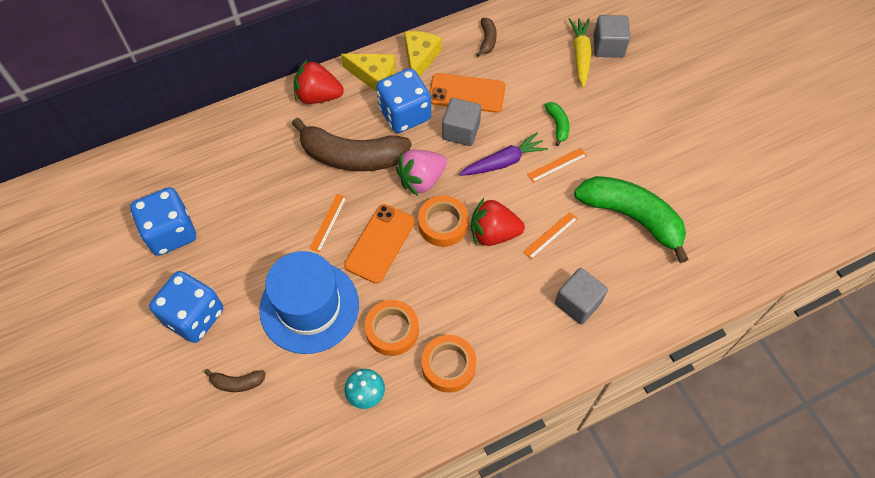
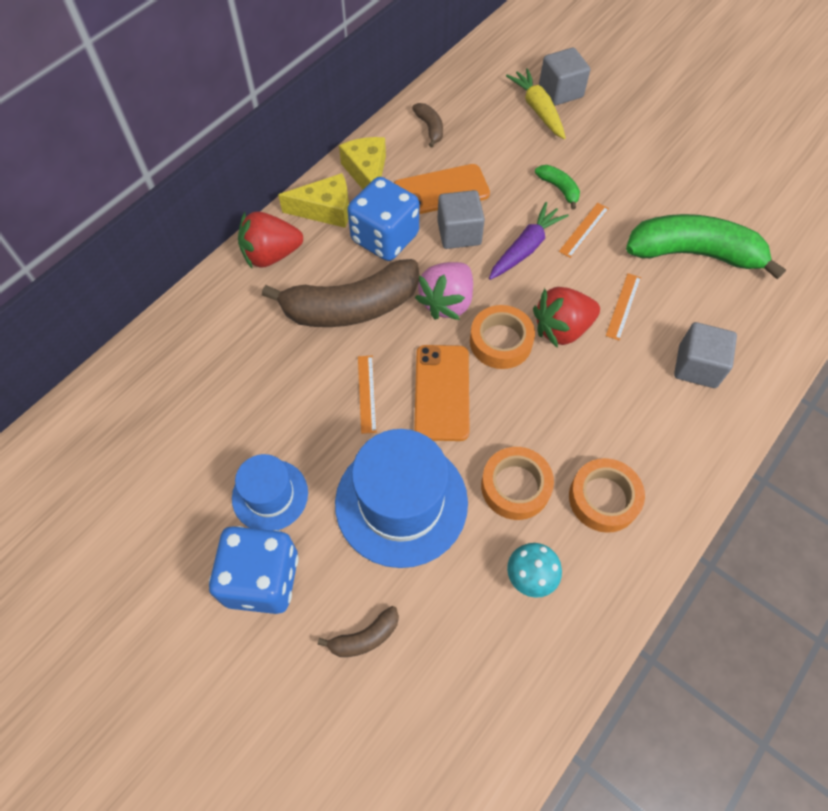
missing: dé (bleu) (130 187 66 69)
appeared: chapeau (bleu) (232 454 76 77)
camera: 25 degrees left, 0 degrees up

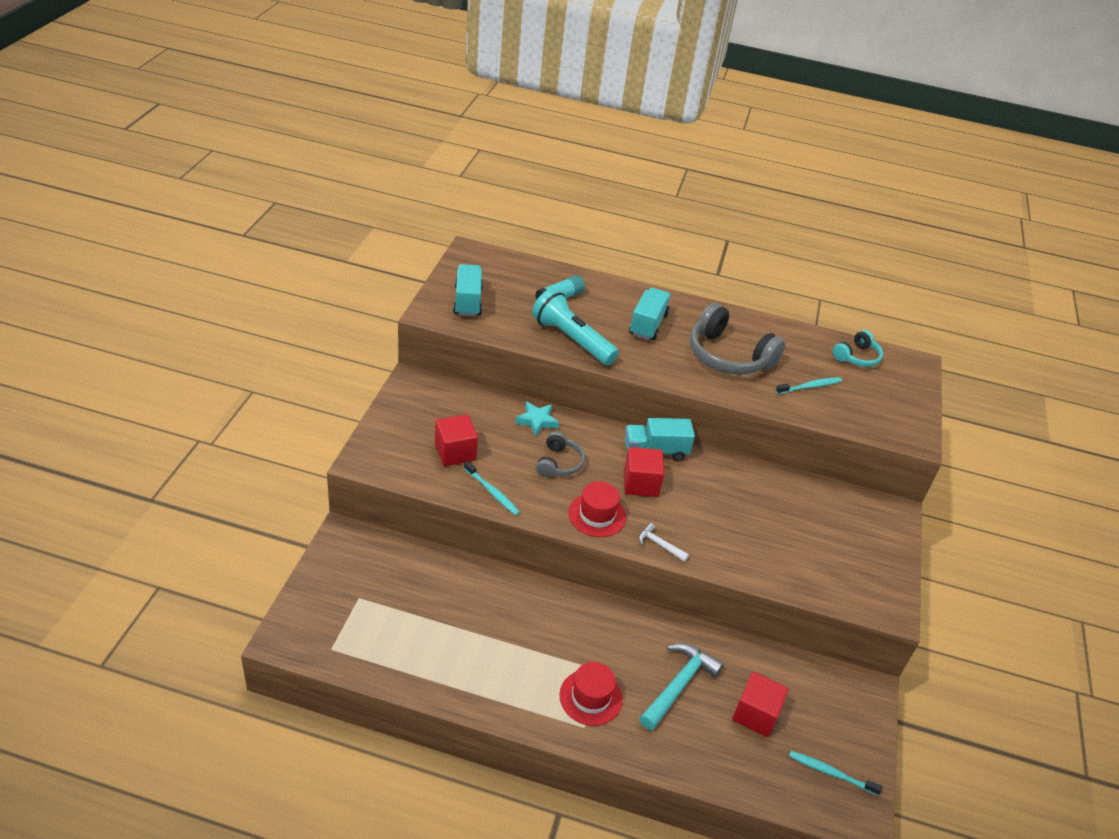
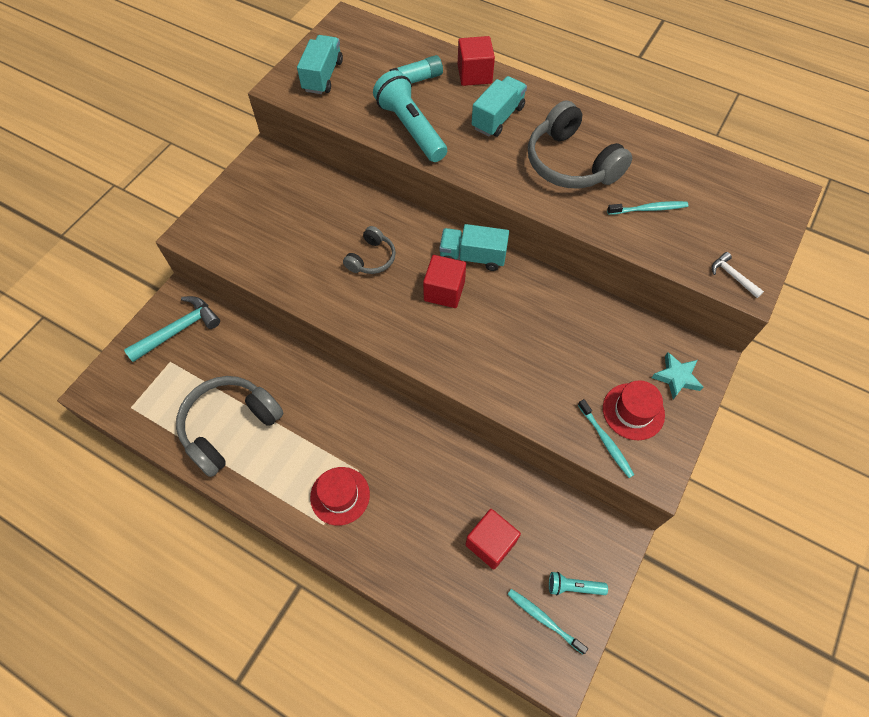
missing: casque audio (turquoise) (833 330 50 37)
appeared: casque audio (gris) (176 376 108 101); lampe de poche (turquoise) (549 572 59 24)
relocated: étoile (turquoise) (515 401 44 36) to (652 352 51 47); cube (rouge) (435 414 43 52) to (458 36 37 50); brosse à dents (turquoise) (464 461 56 54) to (578 399 56 79); chapeau (rouge) (568 481 58 56) to (603 380 62 60); marteau (blanc) (639 523 50 39) to (712 252 52 46); marteau (turquoise) (639 643 85 87) to (124 296 96 66)
camera: 20 degrees right, 20 degrees up

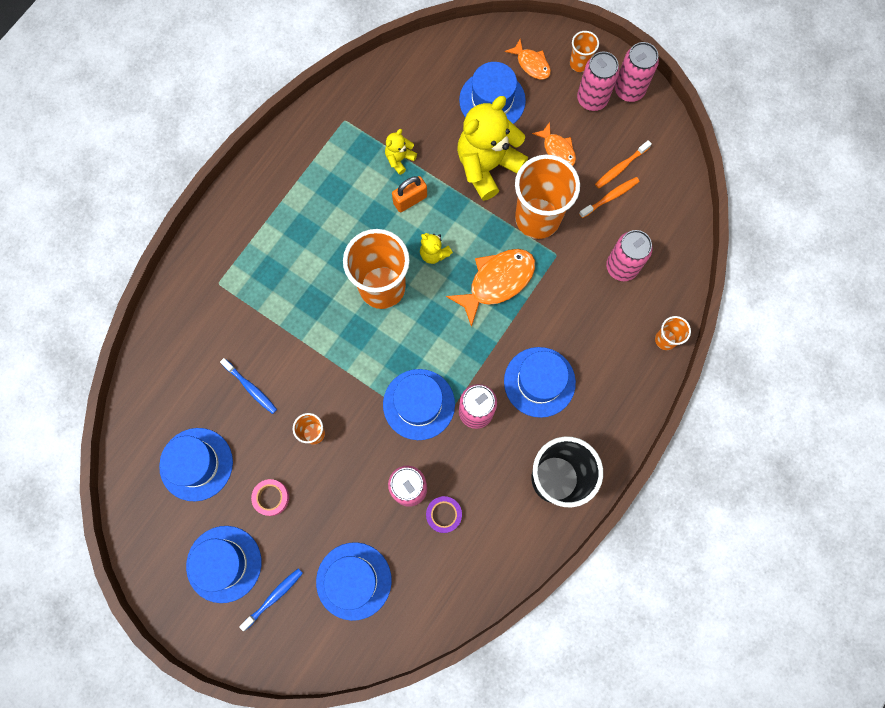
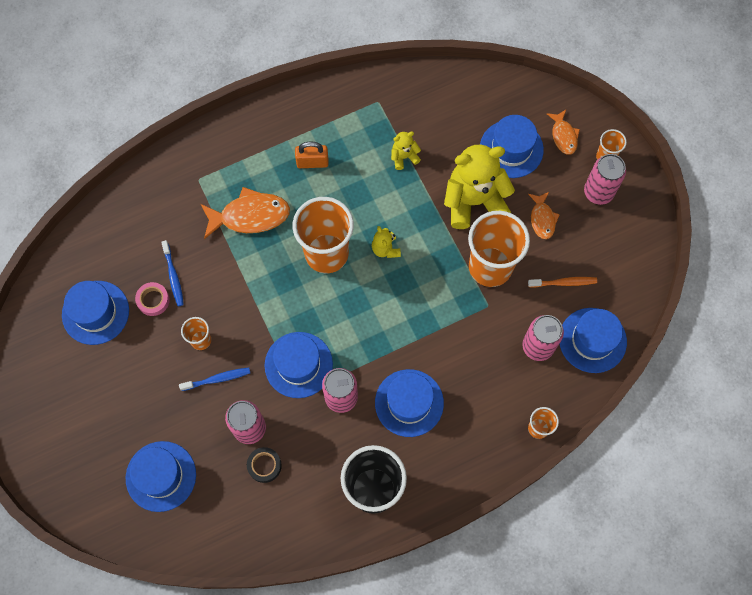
missing: canette (rose) (615 42 44 60); brosse à dents (orange) (595 140 57 49)
relocated: cadenas (orange) (392 176 35 36) to (295 141 34 27); poisson (orange) (446 249 89 78) to (201 187 89 52); ruban adhésif (rose) (251 479 38 37) to (135 282 35 34); chapeau (bleu) (186 526 76 77) to (560 308 67 65); brosse à dents (bleu) (239 568 64 63) to (179 367 71 24)
colour: ruban adhésif (violet) (426 496 36 37) to ruban adhésif (noir) (247 447 35 36)
camera: 30 degrees right, 5 degrees down

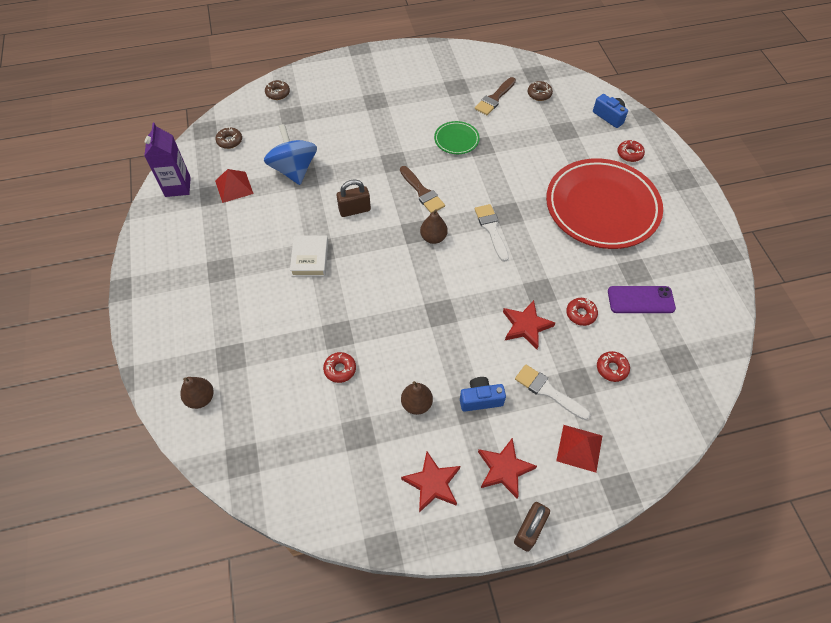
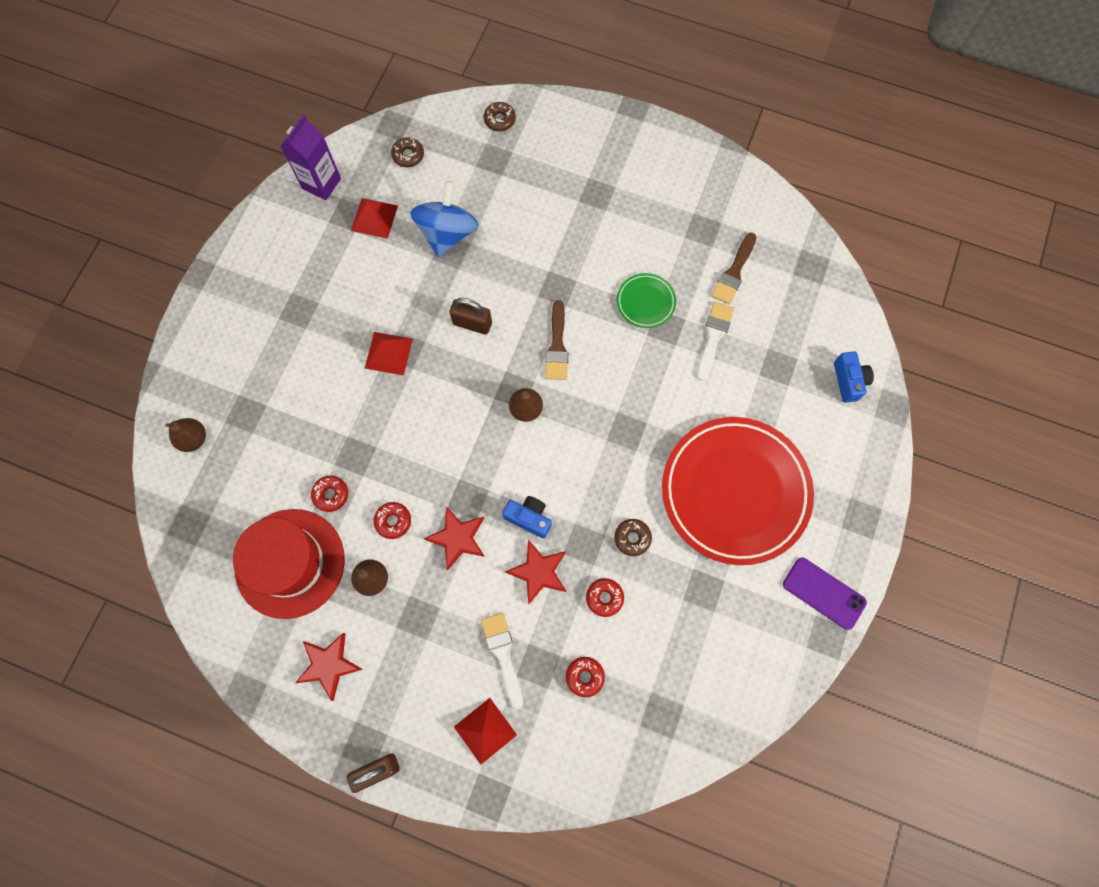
appeared: chapeau (rouge) (233 509 112 110)
relocated: beignet (marron) (528 81 25 20) to (614 519 38 37); beignet (rouge) (617 140 28 22) to (374 502 37 37); pinceau (blanc) (475 204 34 58) to (697 302 37 79); téléphone (violet) (608 286 68 27) to (783 557 84 73); appareil photo (bleu) (460 377 46 35) to (502 496 49 42); étoile (rouge) (478 438 59 61) to (424 506 61 64)
exchanged: livre (blanc) (290 236 38 40) to pyramide (rouge) (365 332 48 43)
spun: pinceau (marron) (475 77 41 38) = (711 233 46 71) 45 degrees counterclockwise
camera: 35 degrees right, 15 degrees up

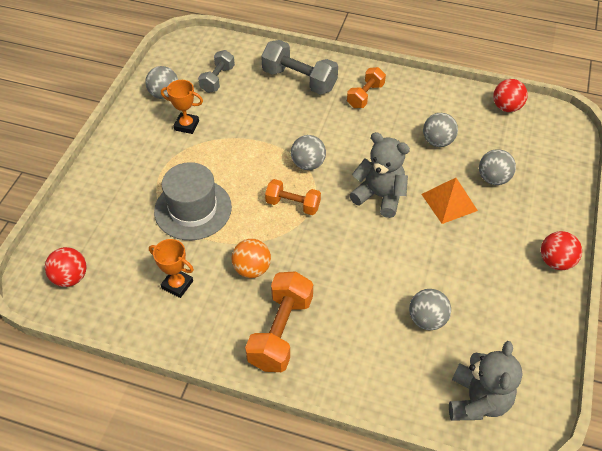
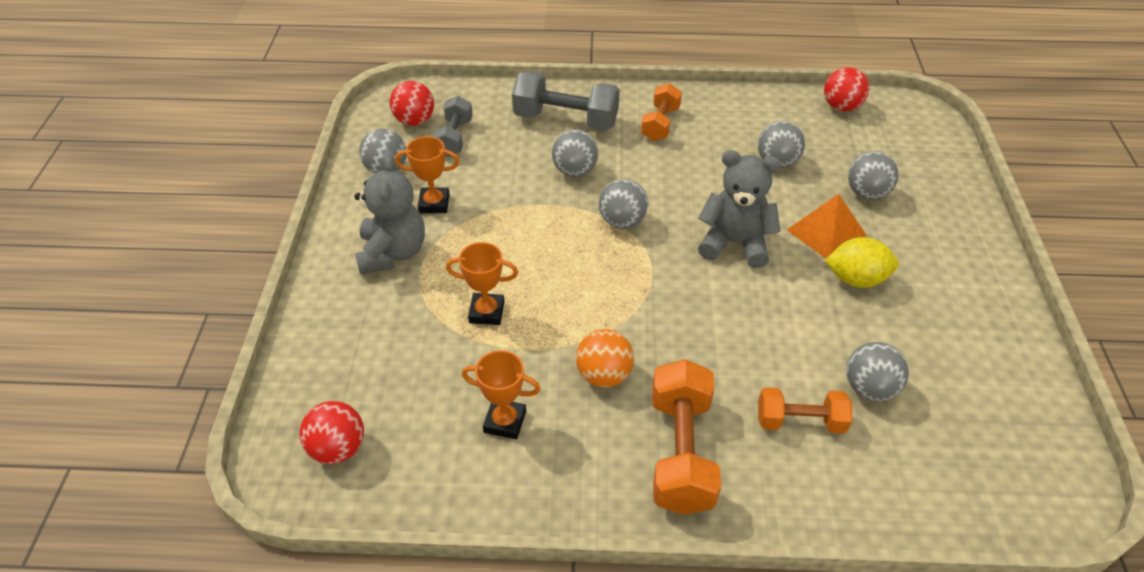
appeared: balle (gris) (552 130 46 47); citron (jaune) (824 237 75 51)
relocated: haltère (orange) (265 179 56 36) to (758 387 94 47); balle (rouge) (541 231 41 39) to (390 81 44 45); ours en peluche (gris) (449 341 74 80) to (354 155 71 120)
exchanged: chapeau (gris) (154 162 78 78) to trophée (orange) (446 242 72 83)
camera: 15 degrees left, 5 degrees down

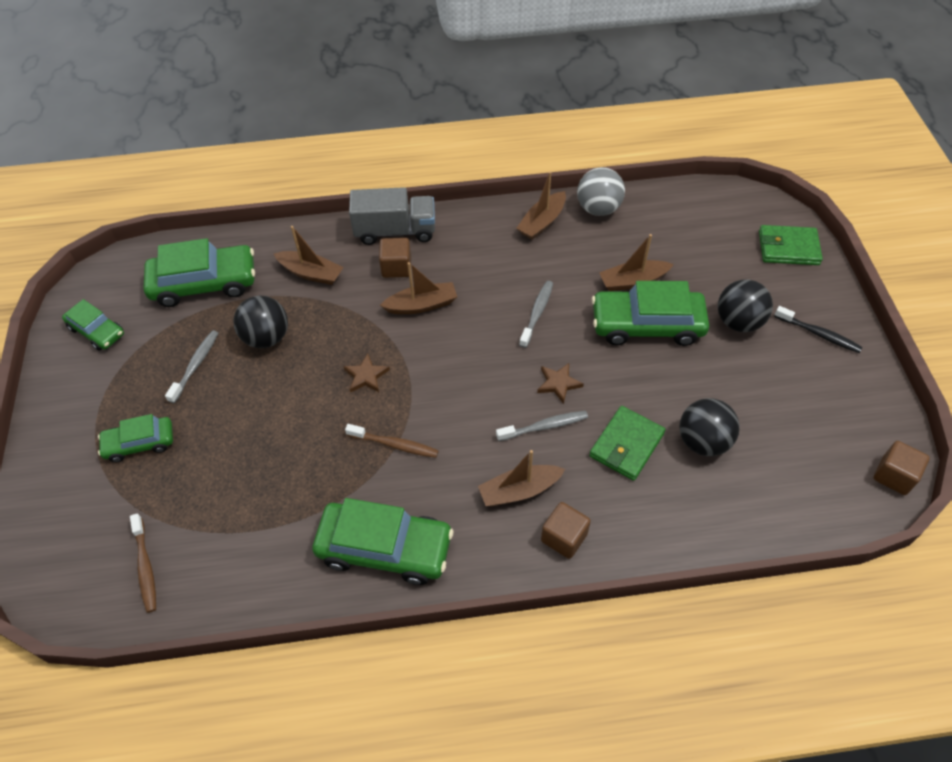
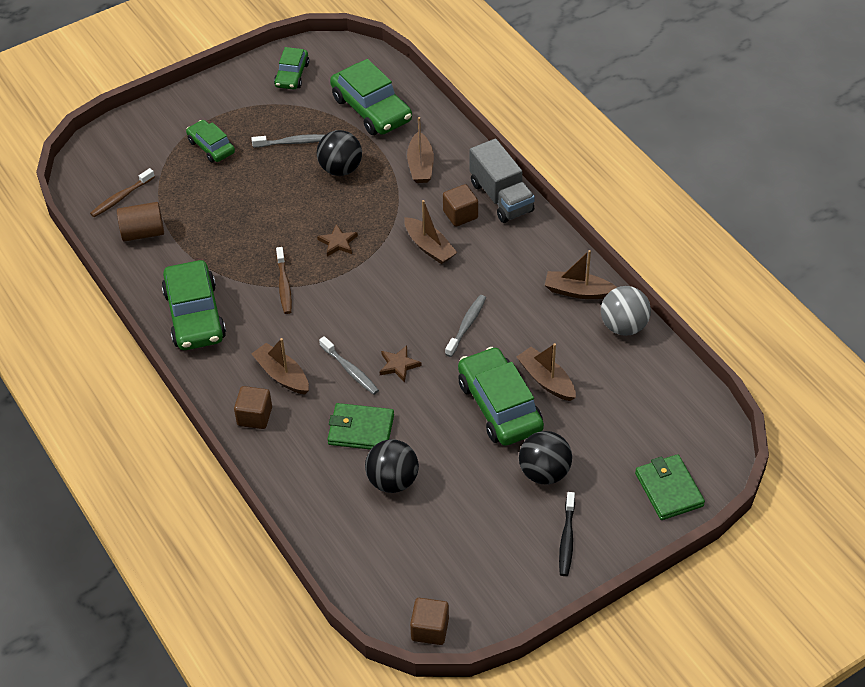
appeared: cylindre (marron) (117 202 47 40)
spun: brosse à dents (gris) (519 281 34 67) = (445 295 41 62) 60 degrees counterclockwise
camera: 65 degrees right, 5 degrees down

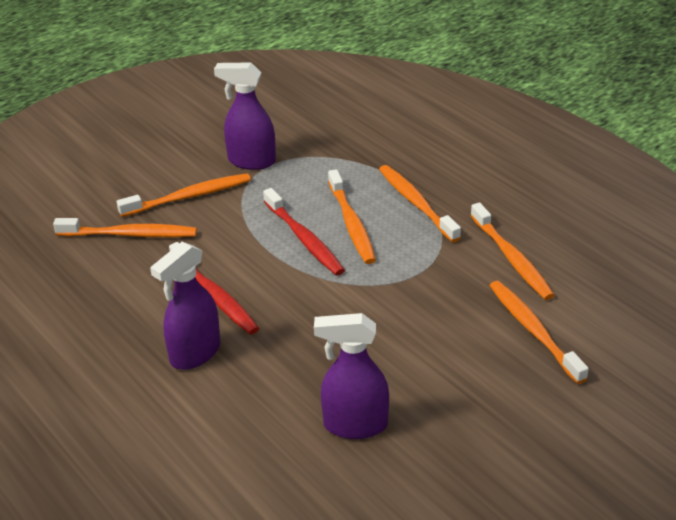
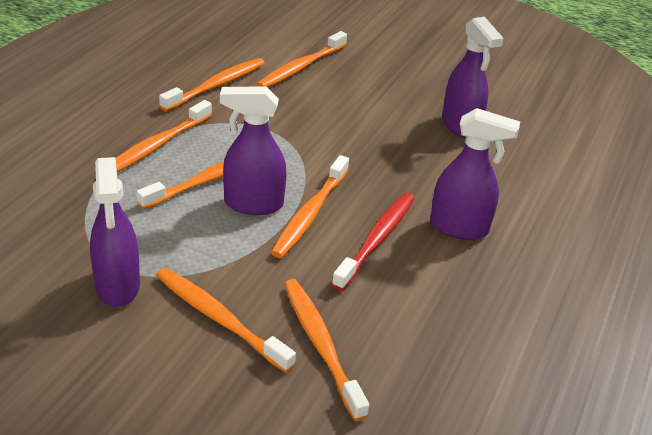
appeared: brosse à dents (orange) (271 155 78 103)
exchanged: brosse à dents (rouge) (263 188 82 87) to vaporisateur (violet) (220 87 67 128)
camera: 120 degrees left, 0 degrees up

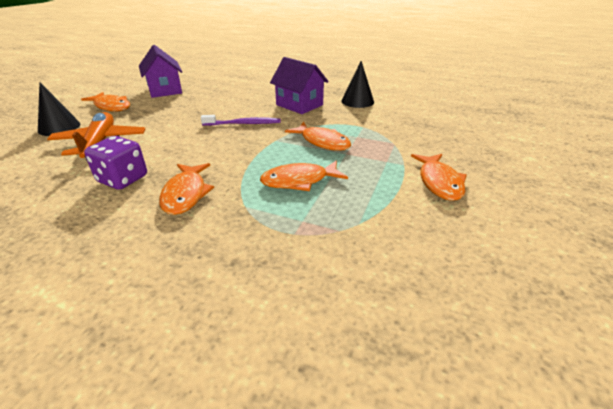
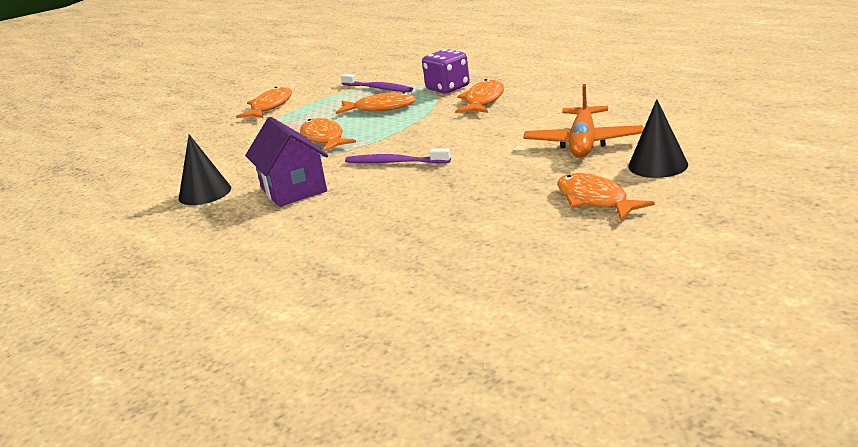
missing: maison (violet) (139 45 43 53)
appeared: brosse à dents (violet) (341 74 72 18)
relocated: dé (violet) (84 136 63 54) to (422 49 48 44)
camera: 155 degrees left, 10 degrees down

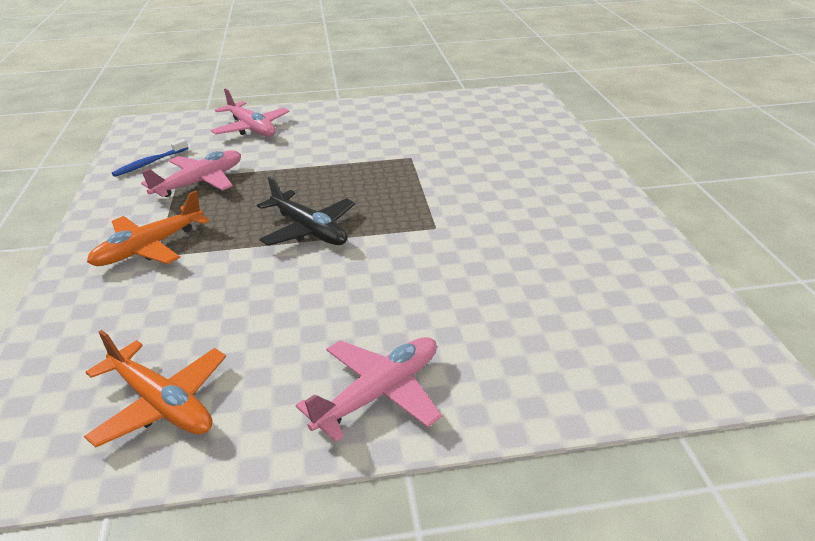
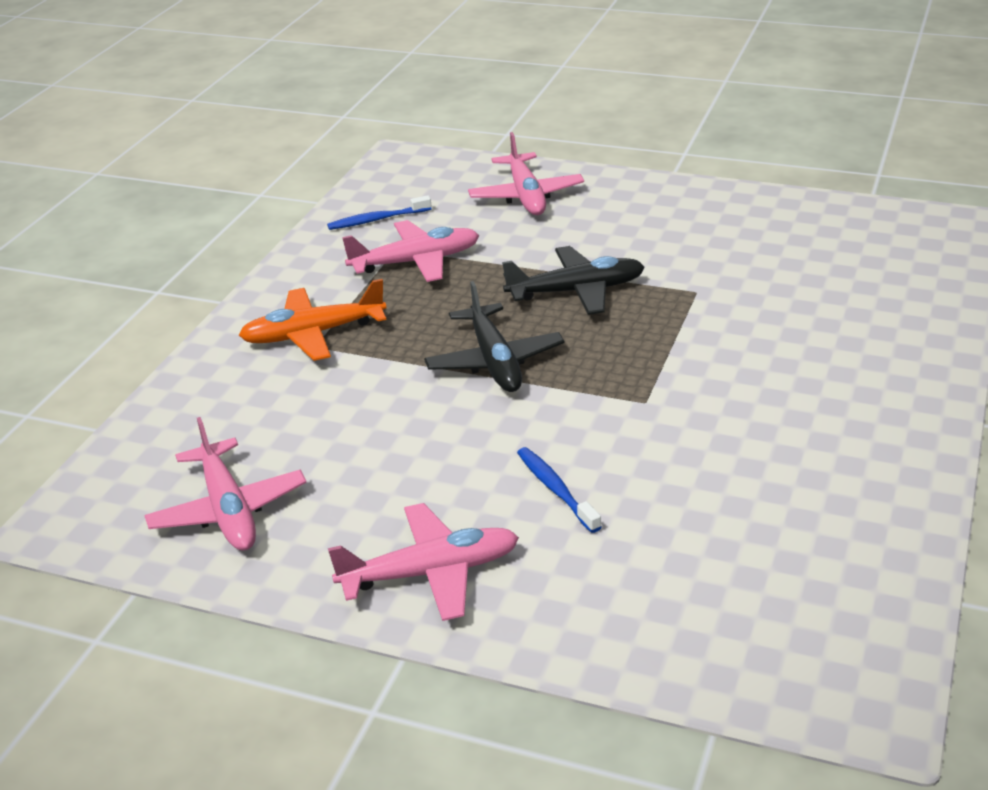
appeared: avion (noir) (502 246 143 69); brosse à dents (bleu) (517 447 84 86)
colour: avion (orange) (84 330 142 117) to avion (rose) (144 417 162 134)
camera: 30 degrees right, 0 degrees up

